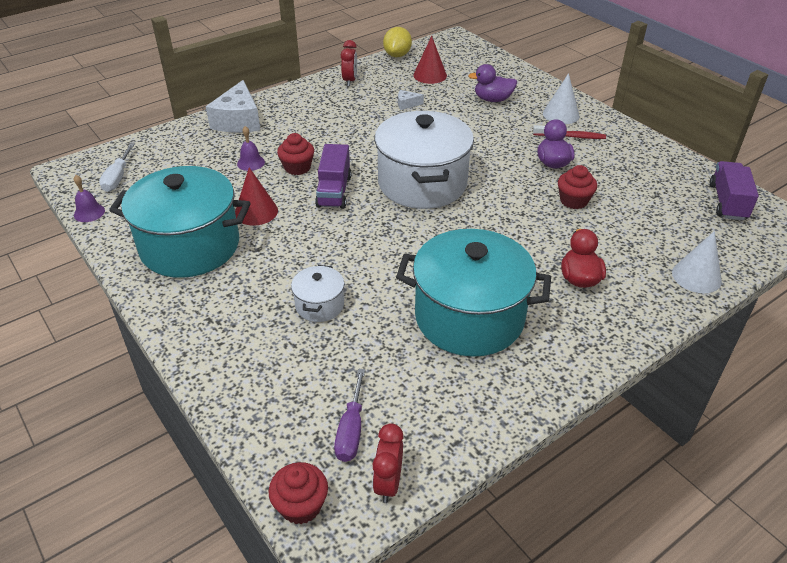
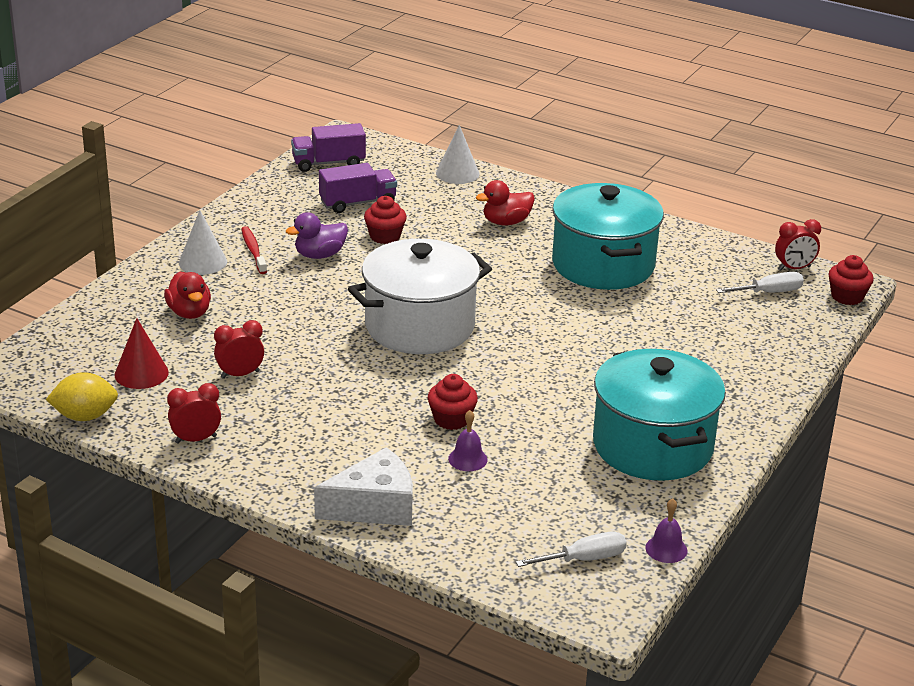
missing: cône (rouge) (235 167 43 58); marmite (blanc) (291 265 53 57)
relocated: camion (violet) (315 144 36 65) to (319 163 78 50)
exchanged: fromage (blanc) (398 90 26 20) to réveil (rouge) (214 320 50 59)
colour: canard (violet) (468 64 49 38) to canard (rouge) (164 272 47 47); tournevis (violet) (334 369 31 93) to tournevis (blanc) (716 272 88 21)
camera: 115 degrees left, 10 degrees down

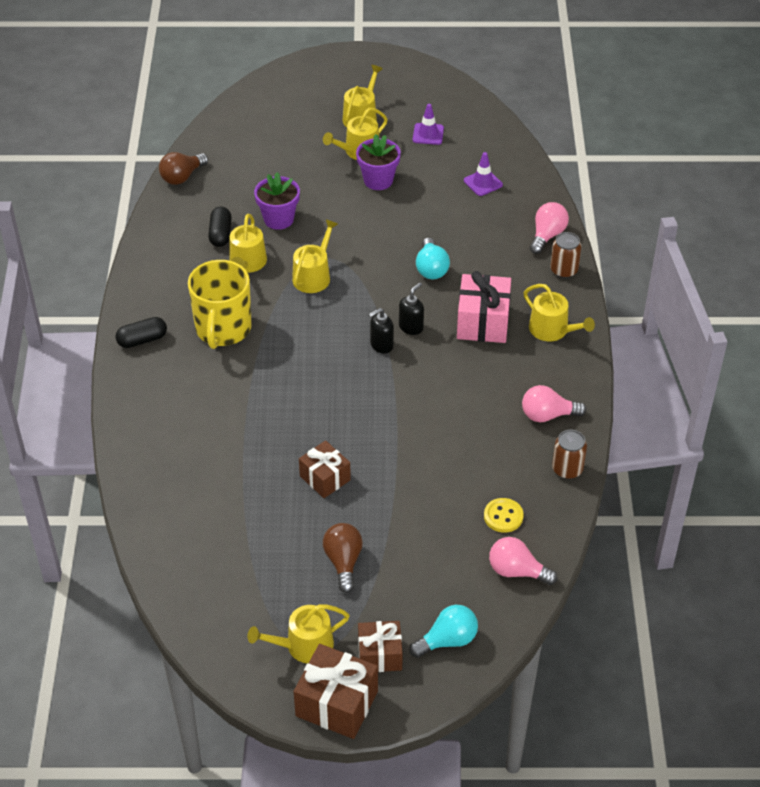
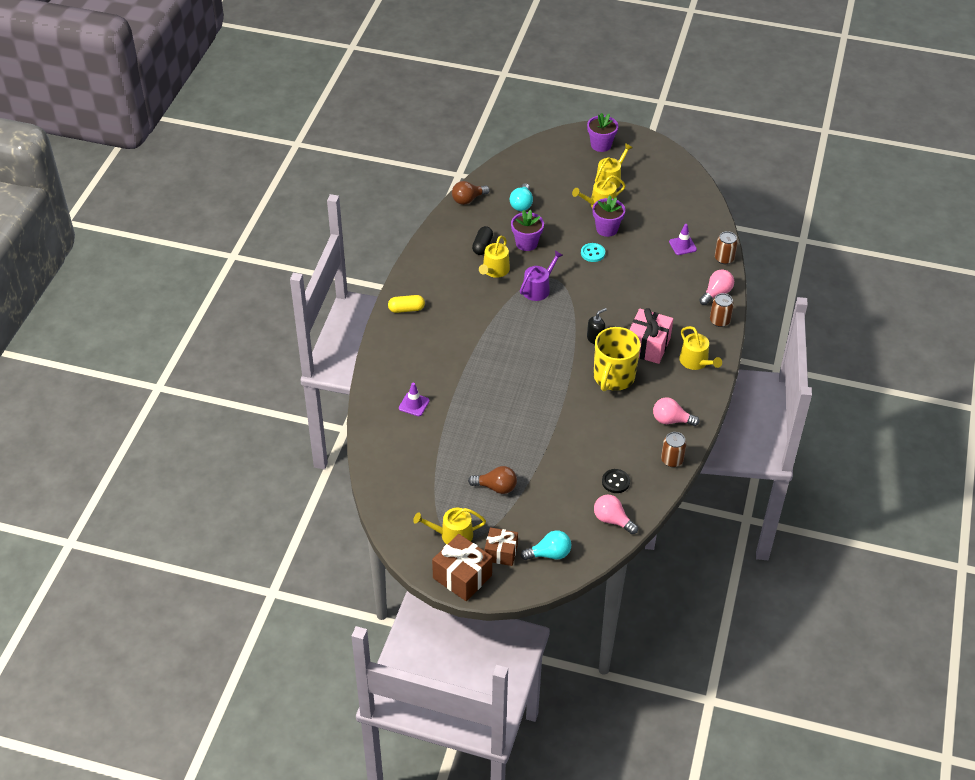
missing: distributeur de savon (noir) (369 308 25 46); cadeau (marron) (299 440 52 58)
appeared: pot de fleurs (violet) (587 113 31 39); canette (marron) (715 231 23 33); bouton (turquoise) (581 243 24 19)
relocated: cône de chantier (violet) (413 104 31 41) to (399 383 31 33); ampoule (turquoise) (416 238 34 41) to (510 183 23 28); tasse (jaune) (188 260 64 89) to (594 327 47 64)
colour: arrosoir (jaune) (292 220 46 73) to arrosoir (violet) (520 251 43 50); gélule (noir) (115 317 52 31) to gélule (jaune) (388 295 37 18); bouton (jaune) (484 498 40 35) to bouton (noir) (602 469 28 24)
spun: ampoule (marron) (323 523 40 70) = (468 466 49 28) 90 degrees clockwise
camera: 15 degrees right, 0 degrees up

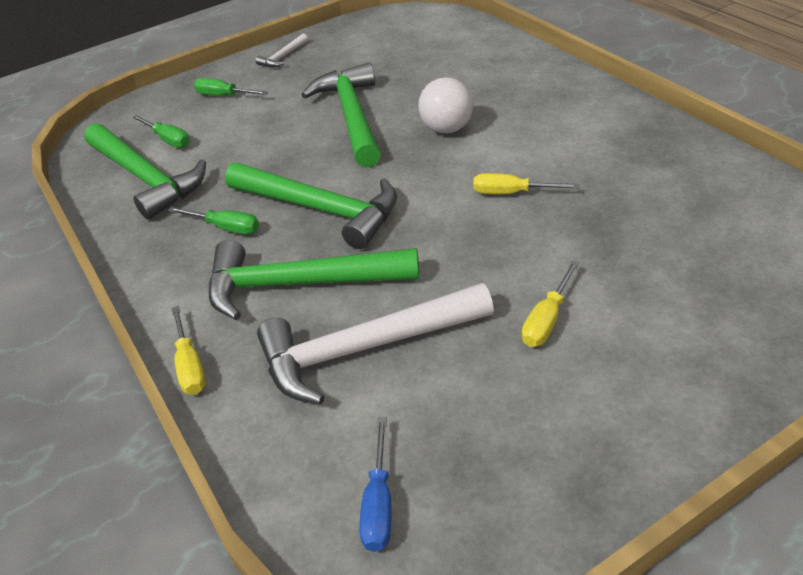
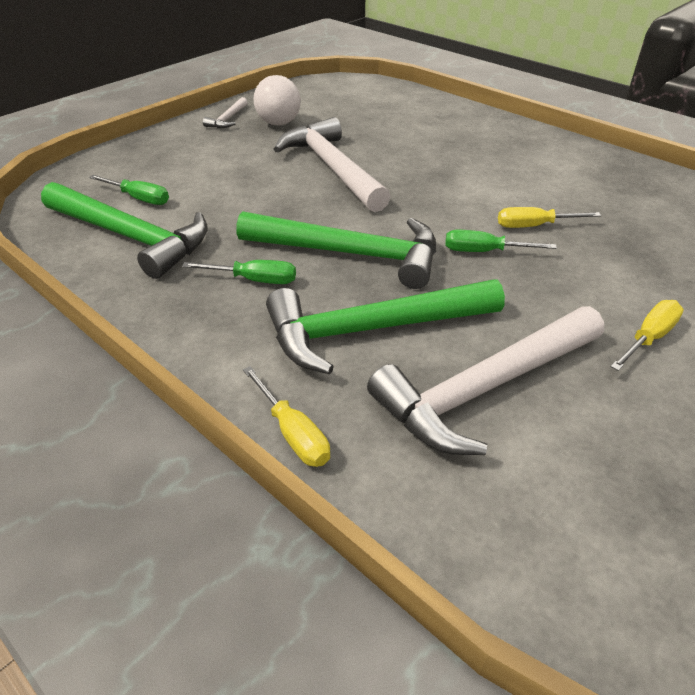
missing: tournevis (bleu) (359 417 33 135)
relocated: balle (blanc) (418 77 55 56) to (254 75 47 51); tournevis (vert) (194 78 74 18) to (445 230 112 22)
colour: marteau (vert) (301 62 80 106) to marteau (blanc) (274 117 117 95)
spun: tournevis (jaune) (522 261 57 86) = (610 300 74 71) 150 degrees counterclockwise
camera: 20 degrees left, 0 degrees up

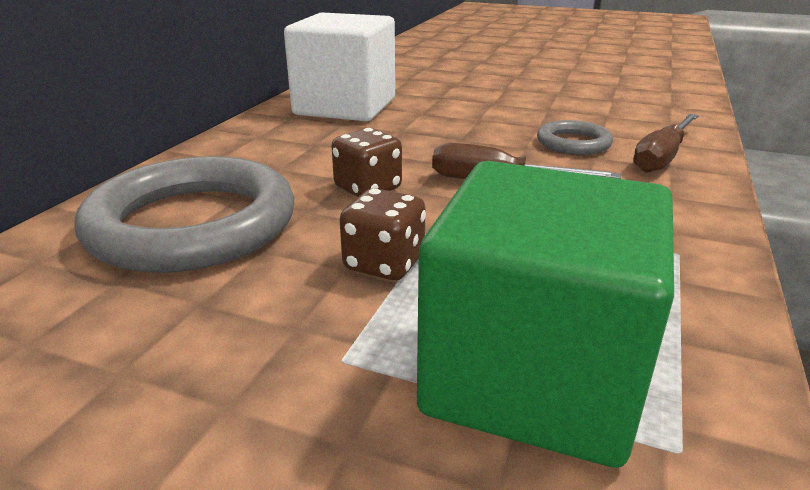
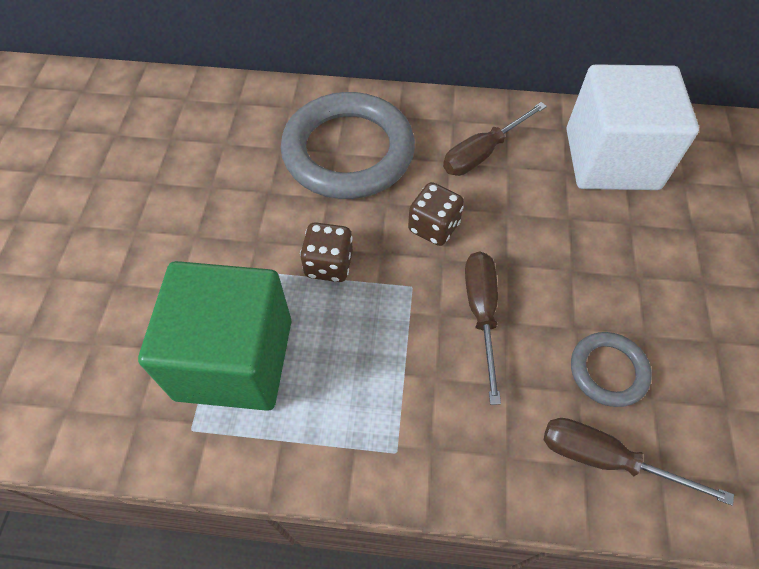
appeared: tournevis (marron) (443 102 104 74)
camera: 75 degrees right, 30 degrees up

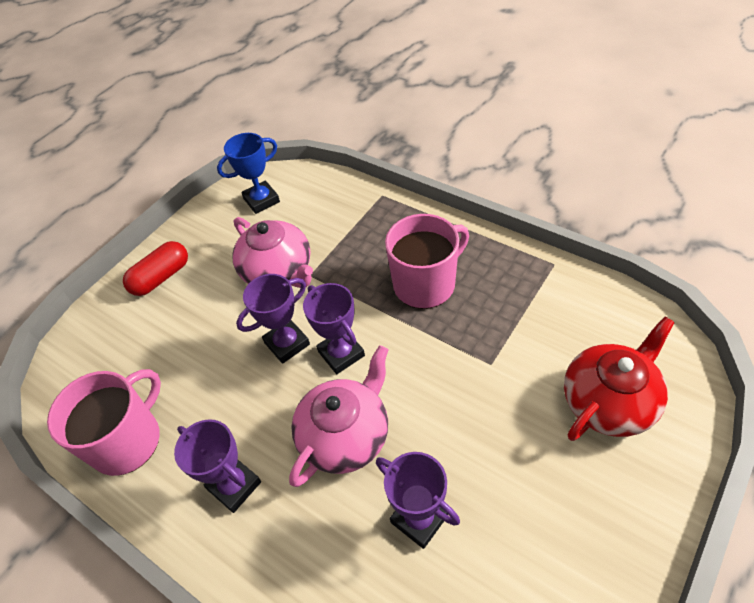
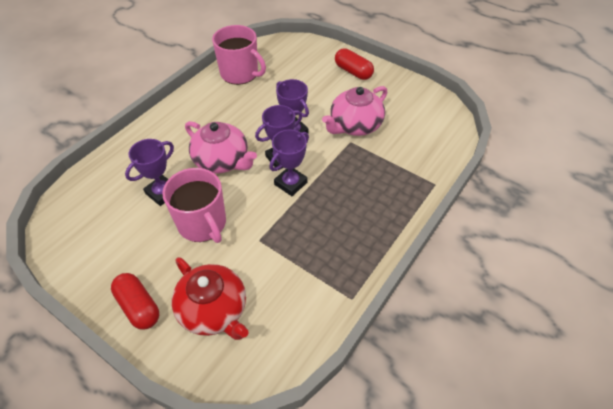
missing: trophée (bleu) (217 133 63 81)
appeared: gélule (rouge) (111 273 48 56)
relocated: tasse (rose) (385 214 84 95) to (162 168 64 75); trophée (violet) (174 419 87 94) to (269 129 40 67)
camera: 85 degrees right, 0 degrees up

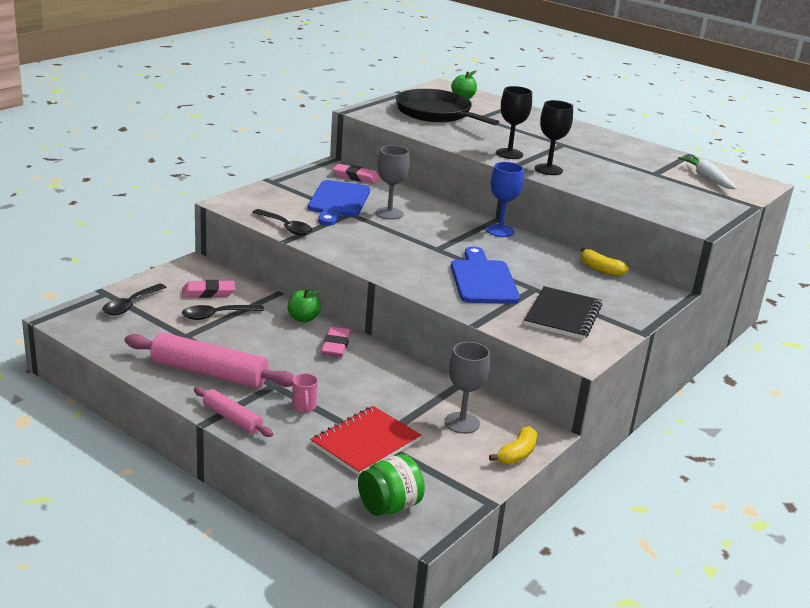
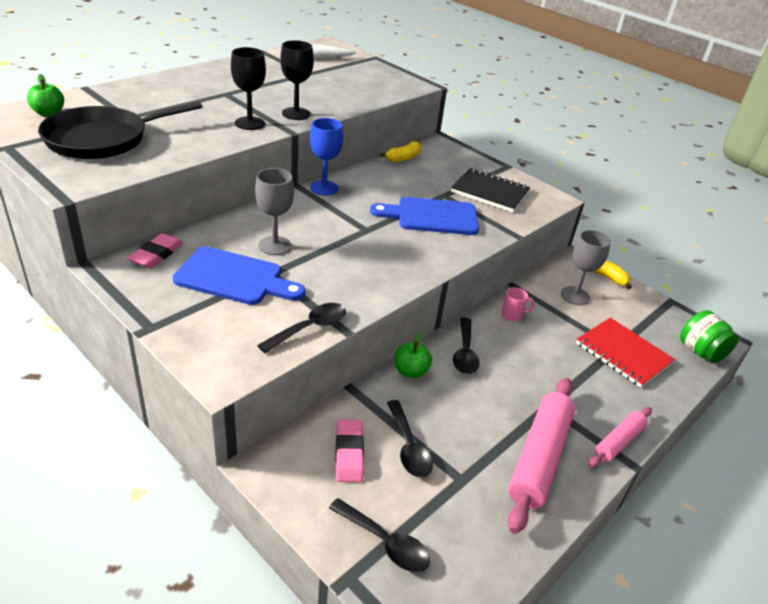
relocated: tasse (rose) (292 373 26 40) to (501 287 34 34)
exchanged: gomme (rose) (321 327 30 30) to cuillère (noir) (453 318 27 56)
camera: 85 degrees left, 10 degrees up

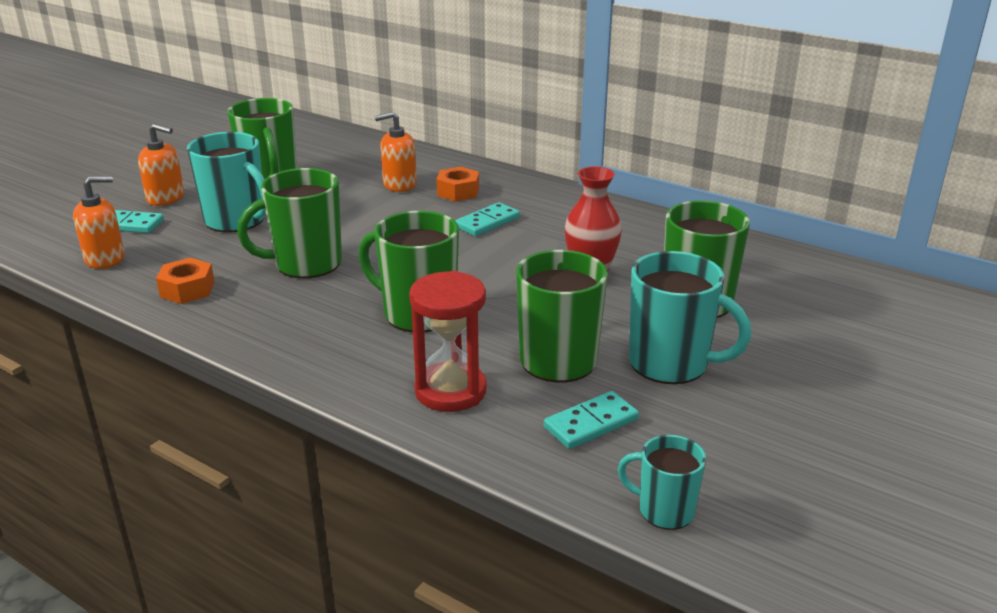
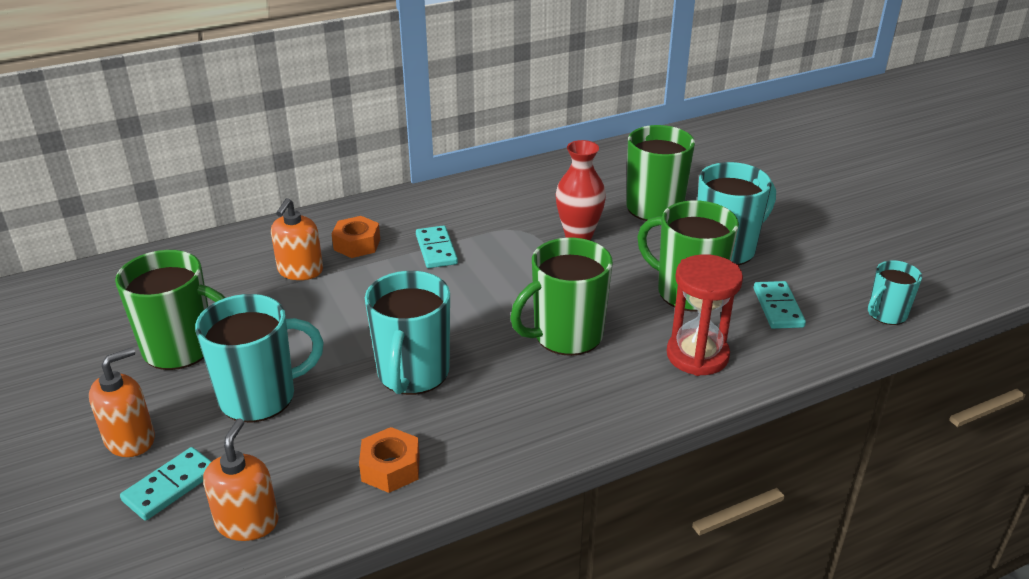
colour: tasse (vert) (237 168 105 110) to tasse (turquoise) (365 271 85 124)
camera: 60 degrees left, 5 degrees up

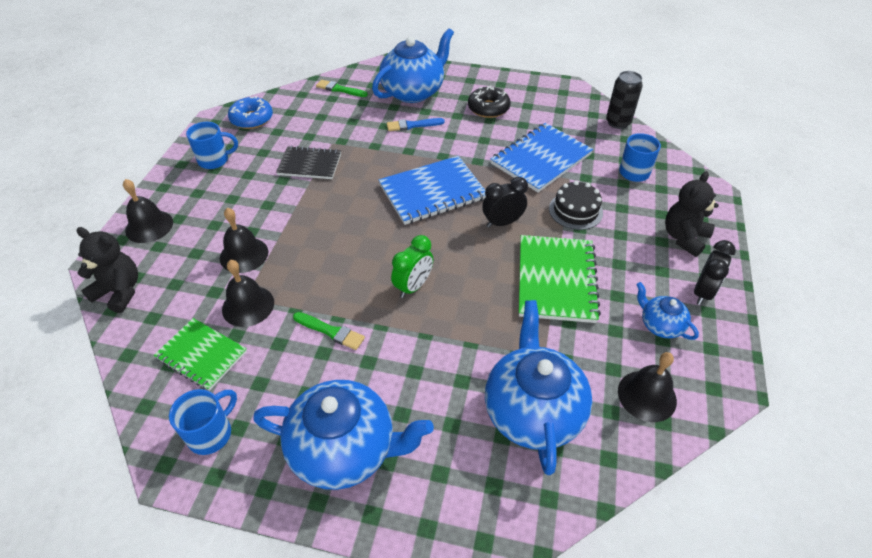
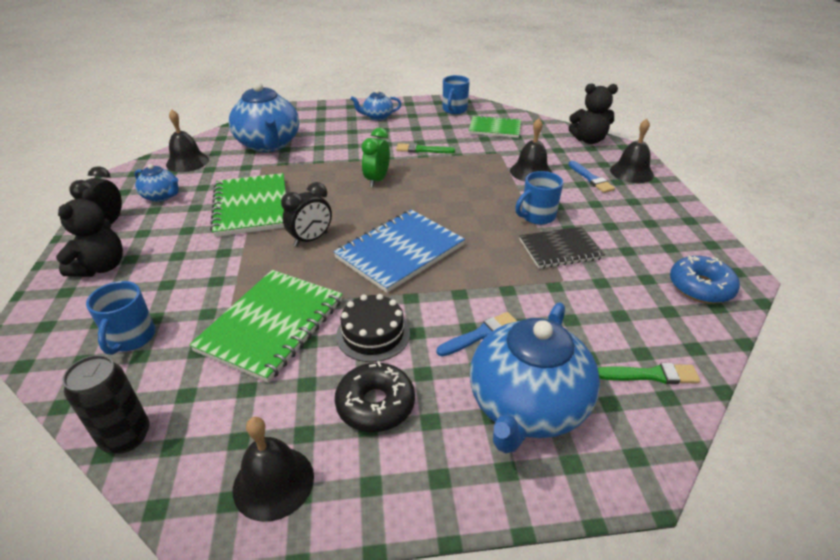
appeared: pinceau (bleu) (569 161 46 32)
relocated: tasse (bleu) (186 122 52 47) to (515 171 48 54); gâteau (noir) (549 181 54 49) to (336 294 74 68); cloche (noir) (222 260 52 67) to (233 417 81 105)
colour: carnet (bleu) (491 123 102 69) to carnet (vert) (189 270 154 113)
size: théière (bleu) (253 380 181 110) = (351 89 50 32) x0.50
camera: 160 degrees right, 10 degrees down

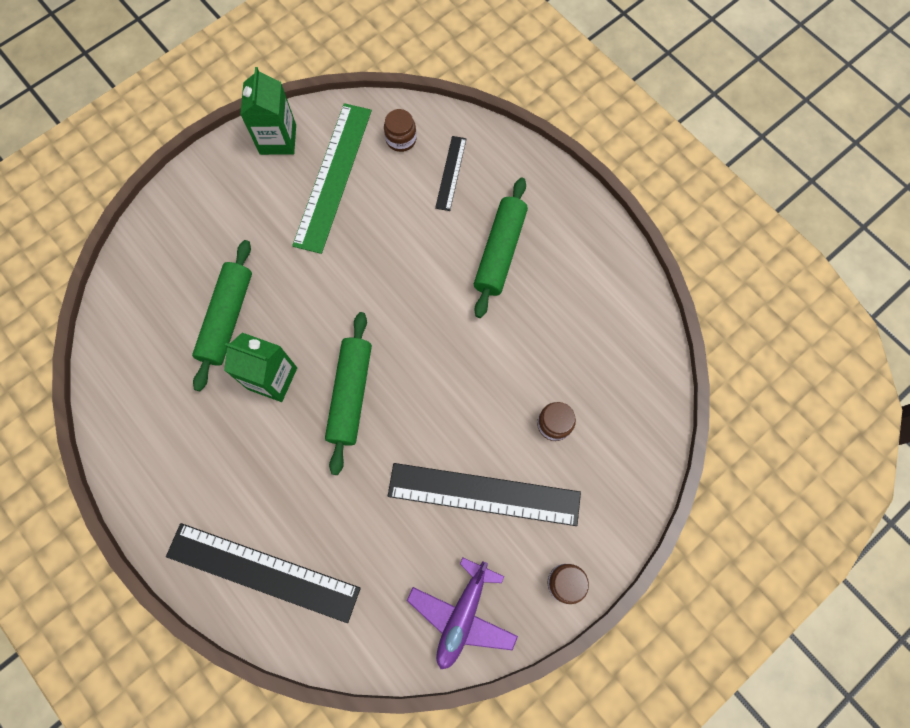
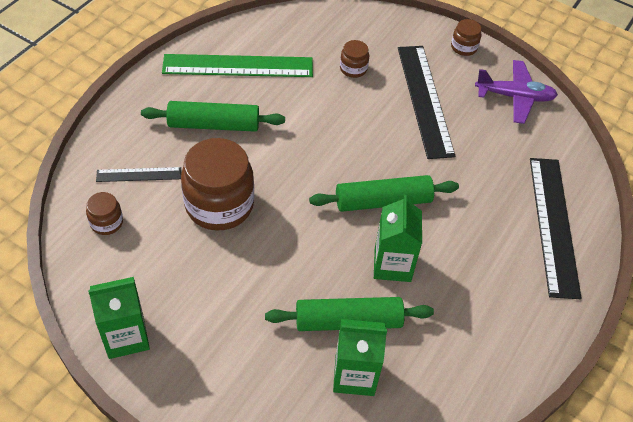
appeared: bocal (marron) (181 138 73 93); brique de lait (vert) (333 319 54 77)
relocated: règle (vert) (292 103 80 151) to (162 54 151 23)
camera: 110 degrees left, 20 degrees down

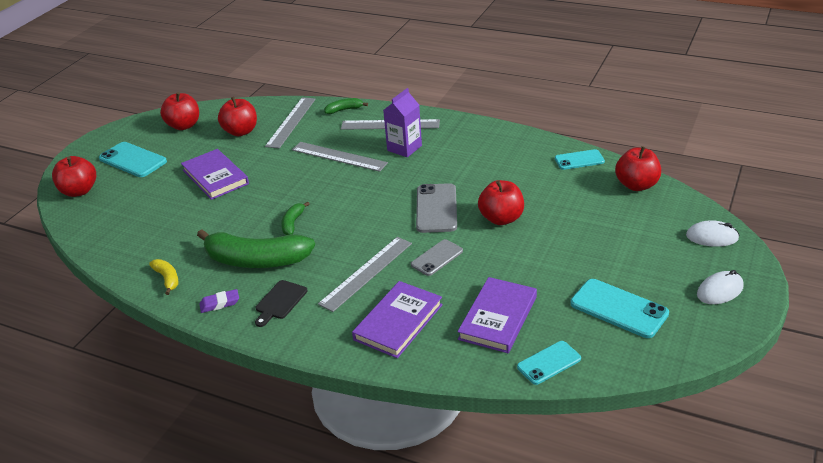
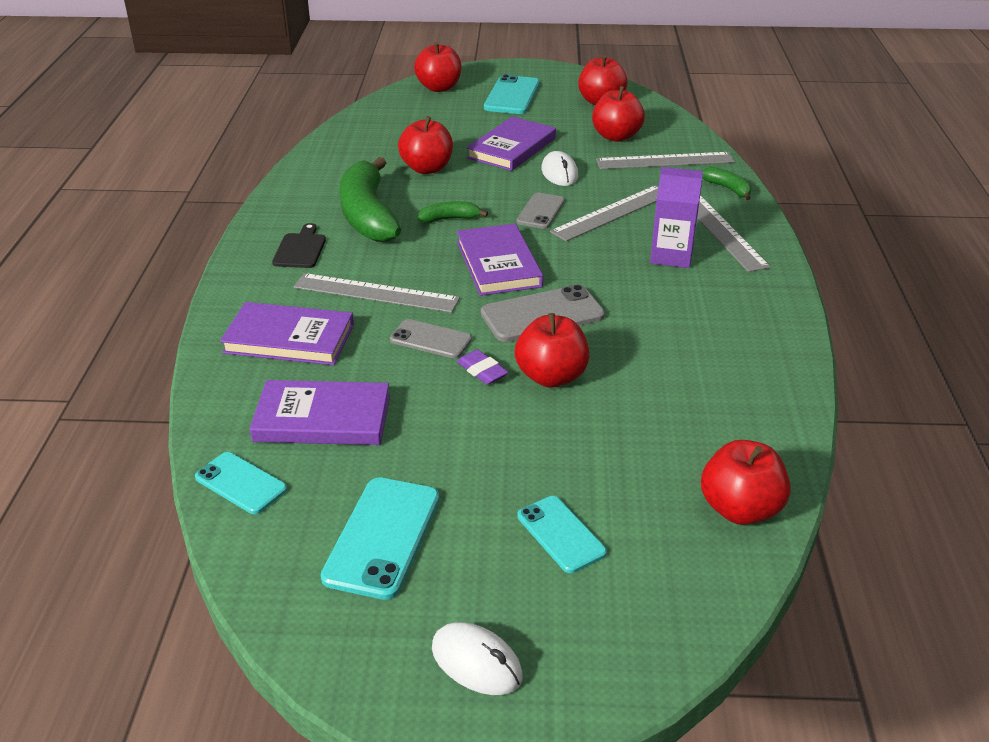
missing: banane (jaune) (149 259 29 36)
appeared: pomme (rouge) (398 116 55 58); téléphone (gris) (516 193 49 36); livre (violet) (457 223 86 73)
relocated: téléphone (turquoise) (555 149 50 21) to (517 496 90 77); souris (blanc) (686 220 54 27) to (541 151 37 35); gomme (violet) (199 289 40 24) to (457 350 52 35)
spun: règle (gris) (292 142 96 30) = (550 185 109 56) 45 degrees clockwise; planche à découper (noir) (255 280 52 47) = (272 223 54 45) 90 degrees clockwise
camera: 65 degrees right, 0 degrees up

